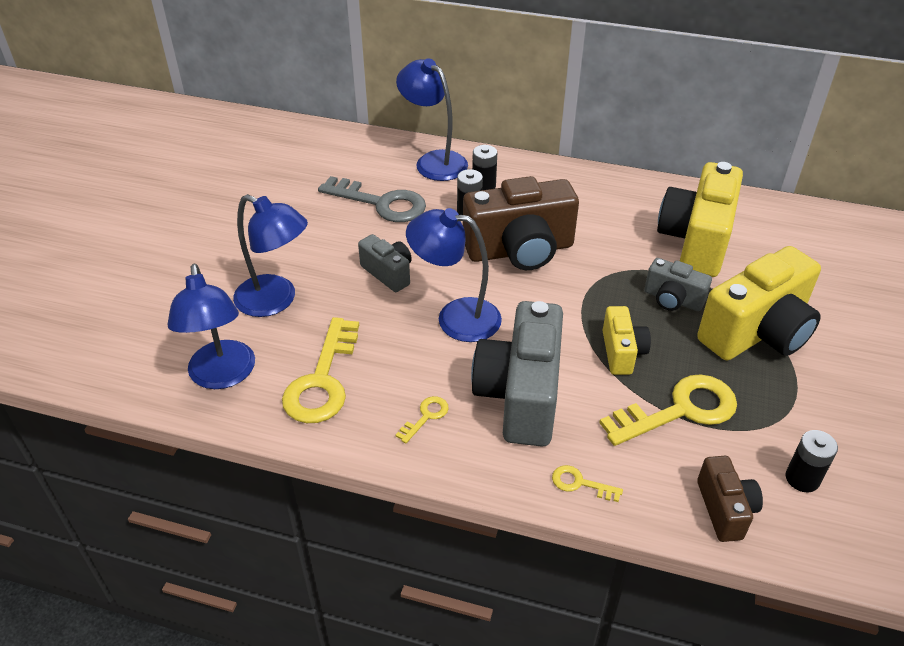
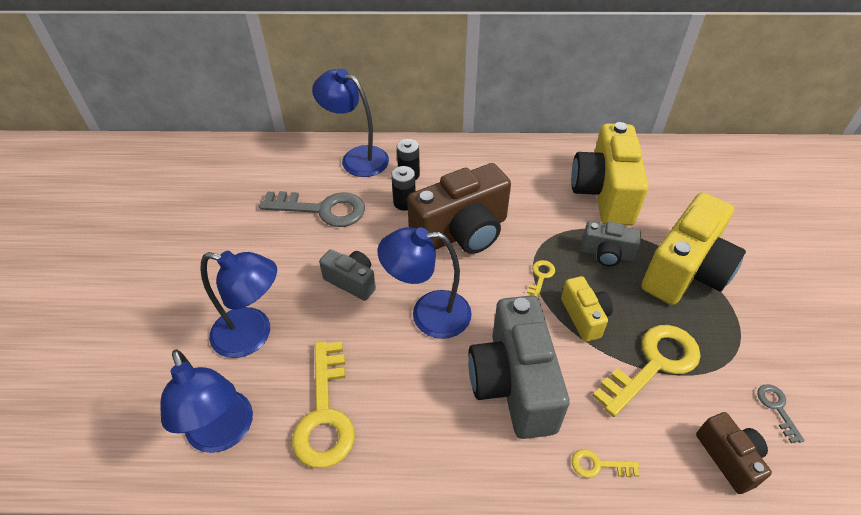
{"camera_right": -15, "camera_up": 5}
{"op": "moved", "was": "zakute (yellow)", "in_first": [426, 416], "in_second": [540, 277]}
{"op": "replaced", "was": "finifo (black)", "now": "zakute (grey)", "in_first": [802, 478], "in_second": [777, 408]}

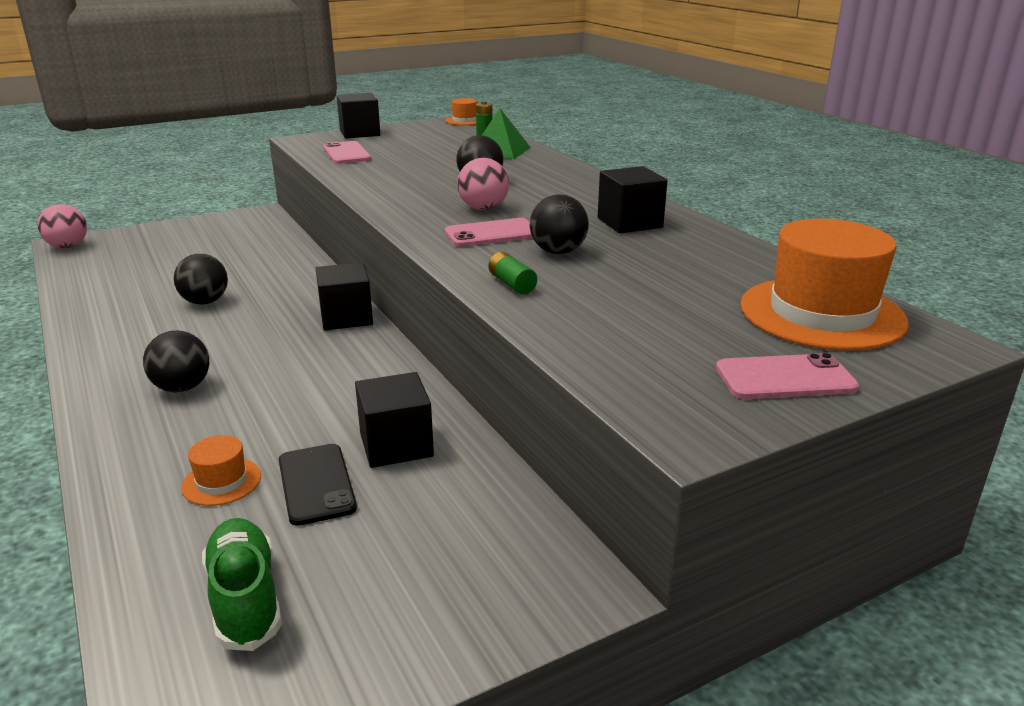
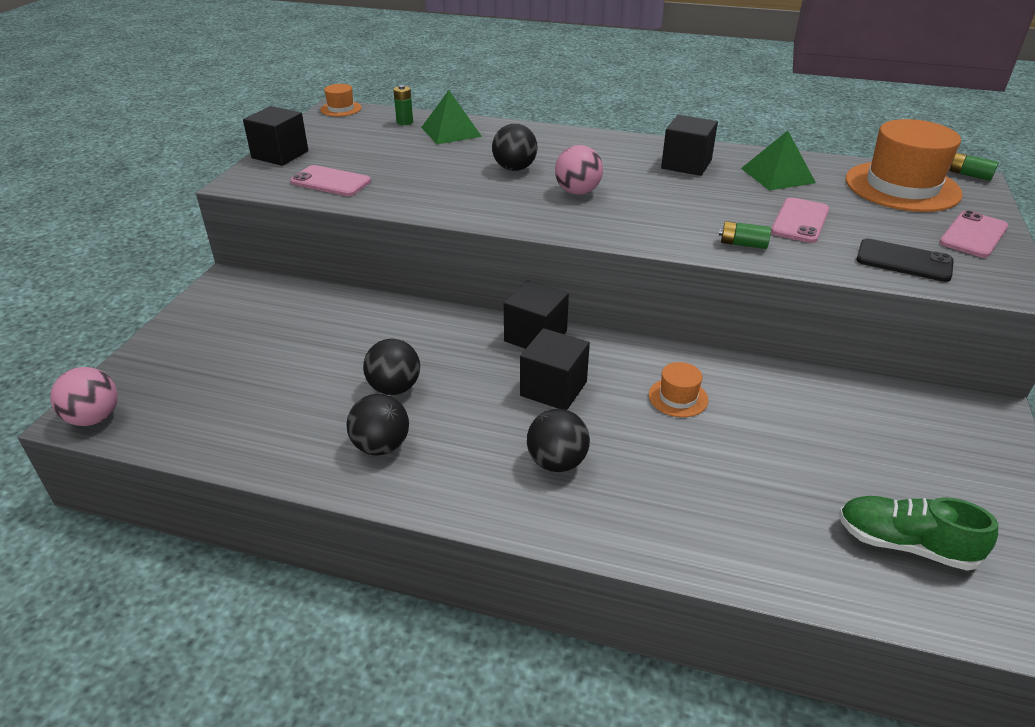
{"camera_right": -45, "camera_up": 10}
{"op": "added", "now": "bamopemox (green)", "in_second": [778, 175]}
{"op": "added", "now": "finifo (green)", "in_second": [969, 175]}
{"op": "moved", "was": "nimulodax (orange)", "in_first": [221, 481], "in_second": [678, 397]}
{"op": "moved", "was": "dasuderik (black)", "in_first": [316, 484], "in_second": [904, 261]}
{"op": "moved", "was": "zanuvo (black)", "in_first": [396, 445], "in_second": [553, 389]}
{"op": "moved", "was": "dasuderik (pink)", "in_first": [491, 234], "in_second": [800, 221]}
{"op": "moved", "was": "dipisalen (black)", "in_first": [558, 252], "in_second": [381, 446]}

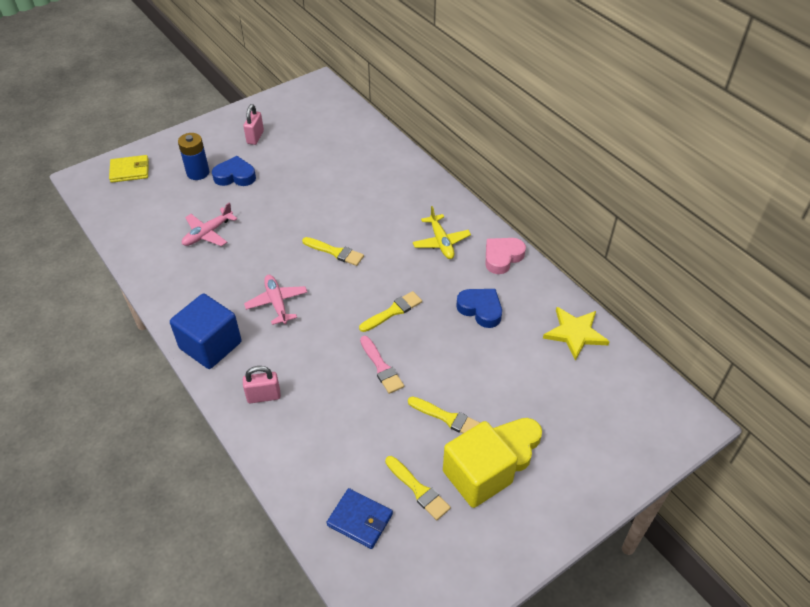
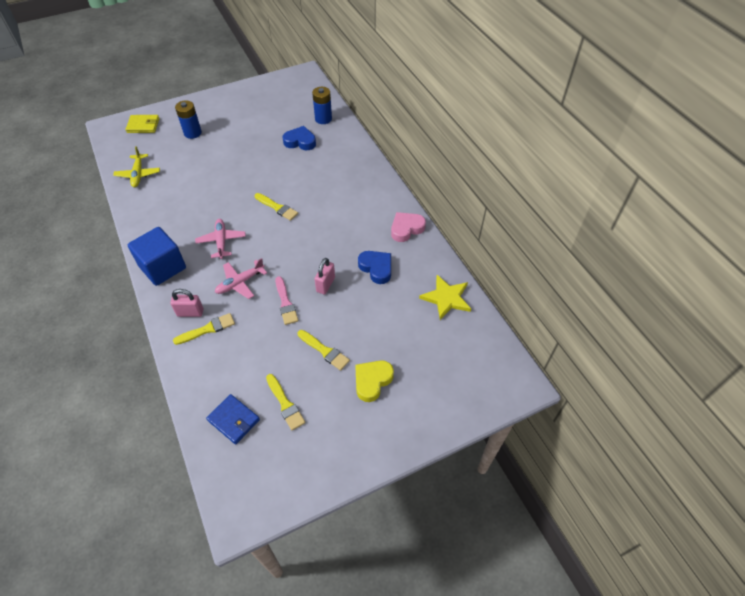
{"camera_right": 10, "camera_up": 5}
{"op": "removed", "was": "zanuvo (yellow)", "in_first": [477, 477]}
{"op": "added", "now": "finifo (blue)", "in_second": [323, 119]}
{"op": "moved", "was": "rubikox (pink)", "in_first": [207, 233], "in_second": [240, 283]}
{"op": "moved", "was": "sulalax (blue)", "in_first": [235, 176], "in_second": [300, 142]}
{"op": "moved", "was": "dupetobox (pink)", "in_first": [255, 137], "in_second": [325, 284]}
{"op": "moved", "was": "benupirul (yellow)", "in_first": [393, 311], "in_second": [207, 329]}
{"op": "moved", "was": "rubikox (yellow)", "in_first": [441, 242], "in_second": [138, 174]}

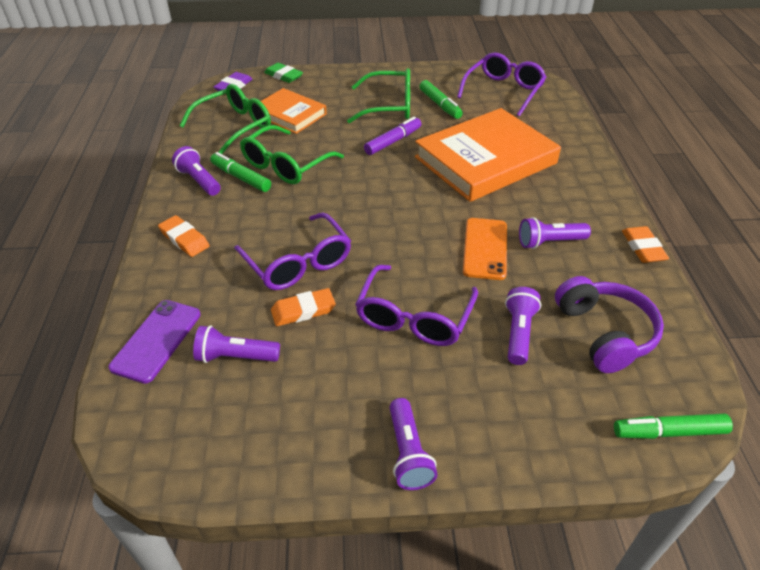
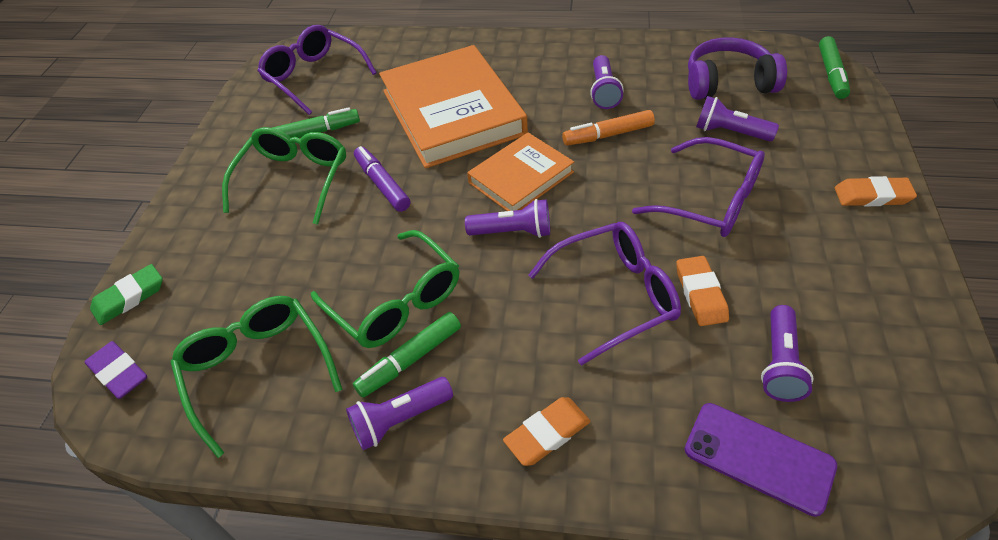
{"camera_right": -75, "camera_up": 5}
{"op": "moved", "was": "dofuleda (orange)", "in_first": [290, 114], "in_second": [521, 177]}
{"op": "moved", "was": "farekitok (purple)", "in_first": [408, 453], "in_second": [513, 232]}
{"op": "moved", "was": "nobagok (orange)", "in_first": [643, 248], "in_second": [872, 196]}
{"op": "replaced", "was": "dasuderik (orange)", "now": "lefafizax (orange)", "in_first": [485, 248], "in_second": [608, 135]}

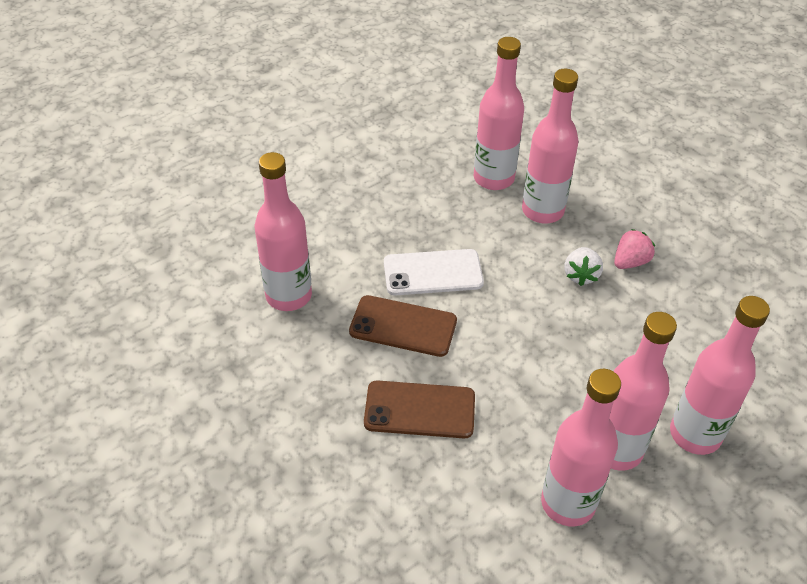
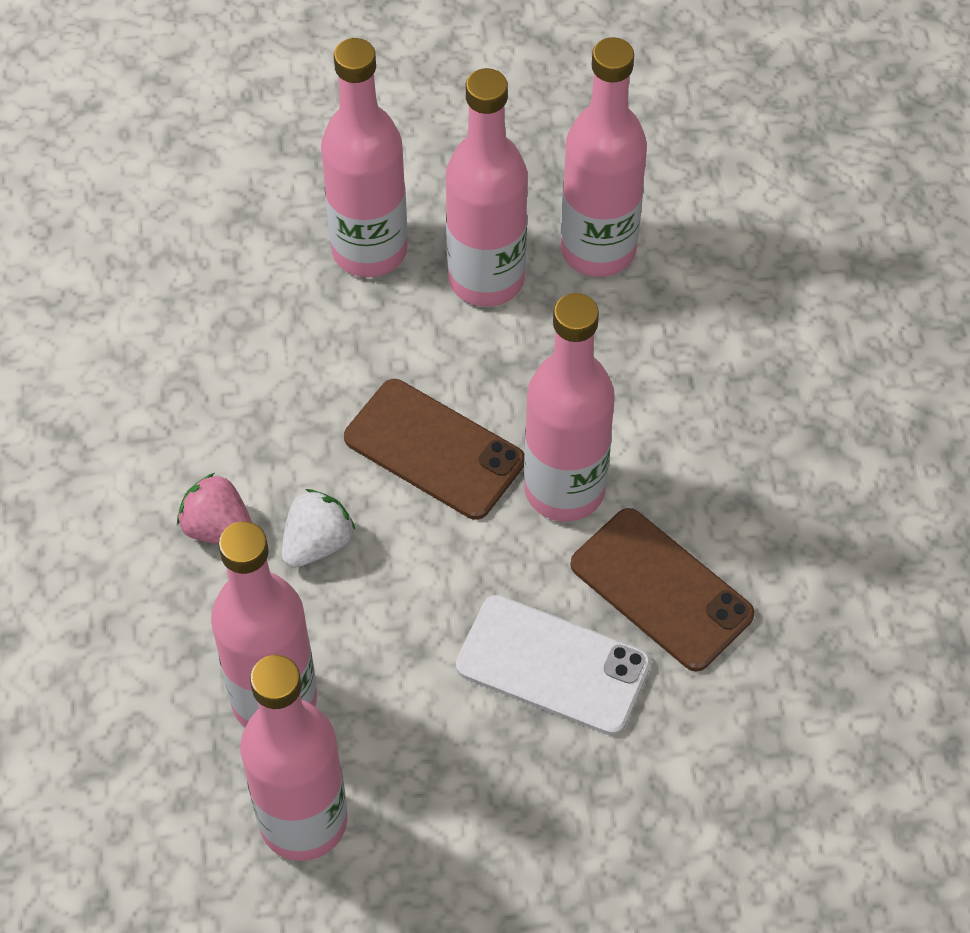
{"camera_right": -150, "camera_up": 10}
{"op": "moved", "was": "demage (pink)", "in_first": [288, 296], "in_second": [564, 489]}
{"op": "moved", "was": "dasuderik (brown)", "in_first": [419, 410], "in_second": [434, 450]}
{"op": "turned", "was": "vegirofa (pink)", "in_first": [630, 262], "in_second": [218, 528], "clockwise": 45}

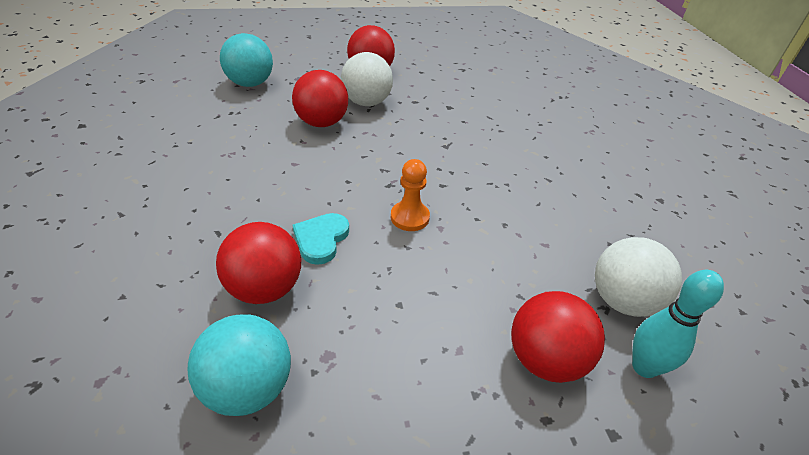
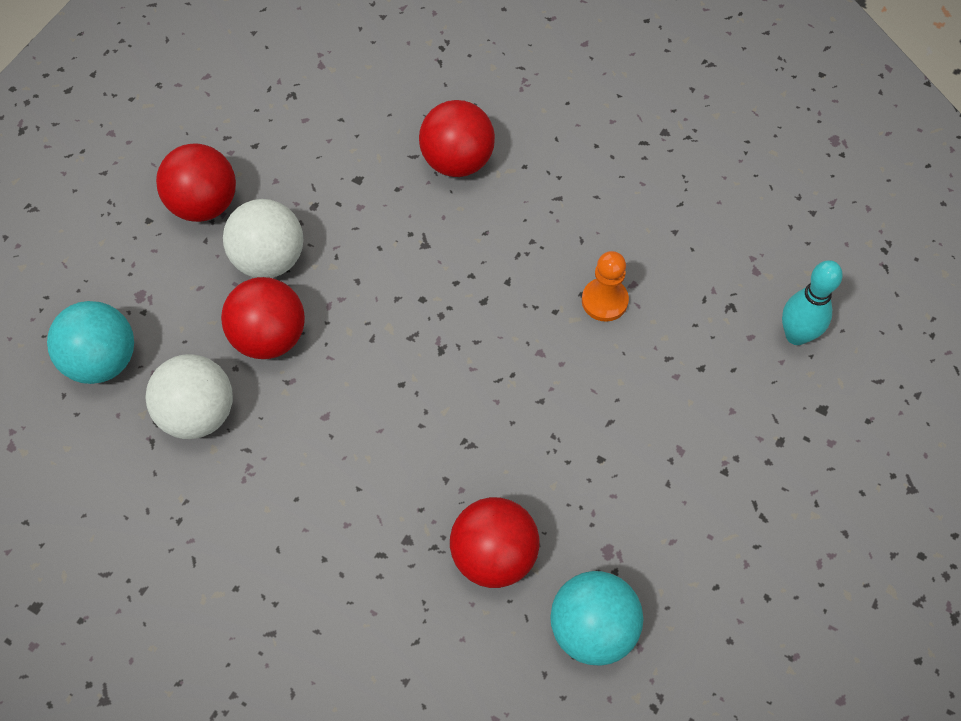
{"camera_right": -45, "camera_up": 20}
{"op": "removed", "was": "sulalax (turquoise)", "in_first": [321, 239]}
{"op": "moved", "was": "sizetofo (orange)", "in_first": [409, 217], "in_second": [604, 301]}
{"op": "moved", "was": "dipisalen (red)", "in_first": [545, 359], "in_second": [457, 161]}
{"op": "moved", "was": "dipisalen (white)", "in_first": [622, 301], "in_second": [198, 413]}

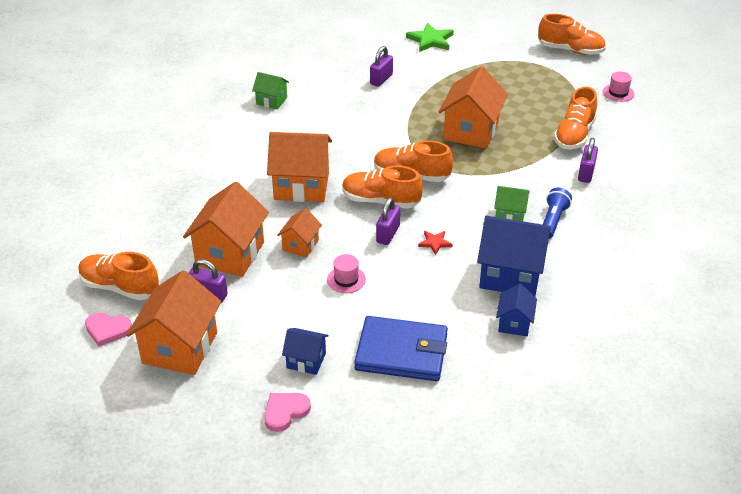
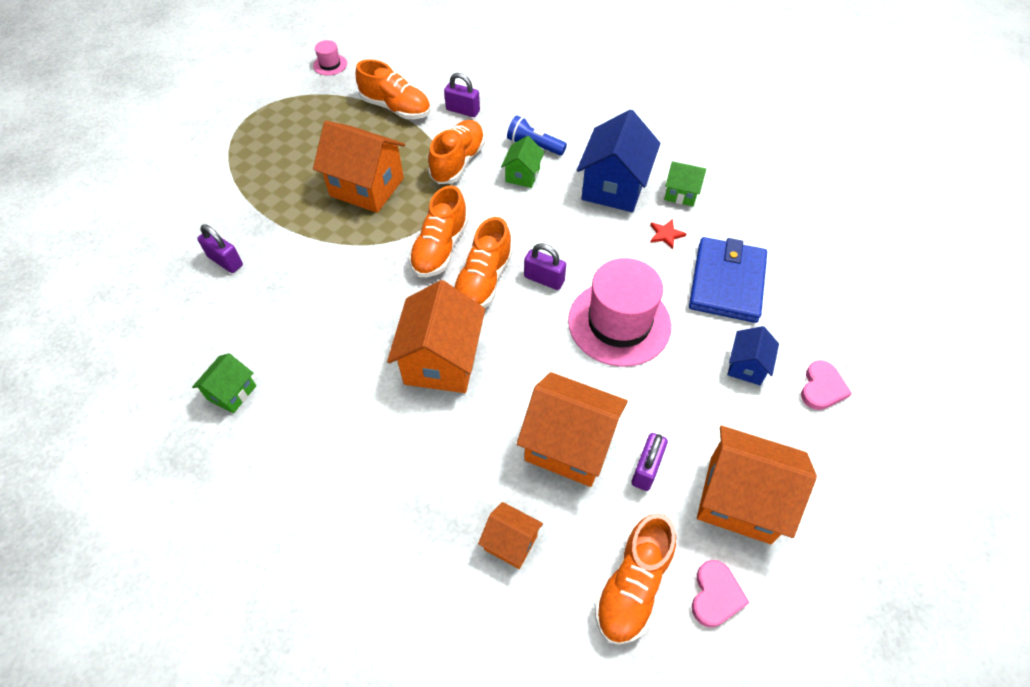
{"camera_right": -85, "camera_up": 15}
{"op": "removed", "was": "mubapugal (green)", "in_first": [430, 40]}
{"op": "moved", "was": "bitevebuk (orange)", "in_first": [300, 245], "in_second": [511, 542]}
{"op": "moved", "was": "mubapugal (red)", "in_first": [435, 243], "in_second": [666, 234]}
{"op": "moved", "was": "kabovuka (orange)", "in_first": [570, 50], "in_second": [458, 162]}
{"op": "recoloured", "was": "bitevebuk (blue)", "now": "bitevebuk (green)", "in_first": [514, 323], "in_second": [681, 193]}
{"op": "turned", "was": "sulalax (pink)", "in_first": [285, 412], "in_second": [822, 388], "clockwise": -120}
{"op": "resized", "was": "nimulodax (pink)", "in_first": [346, 279], "in_second": [619, 323], "ratio": 2.32}

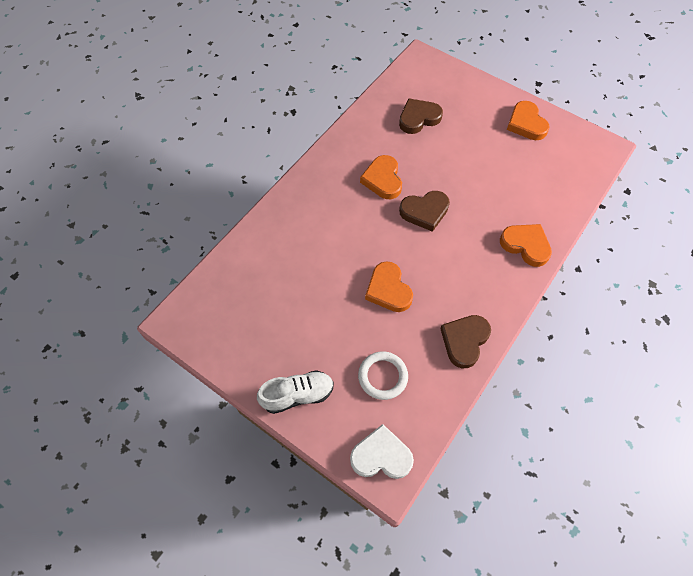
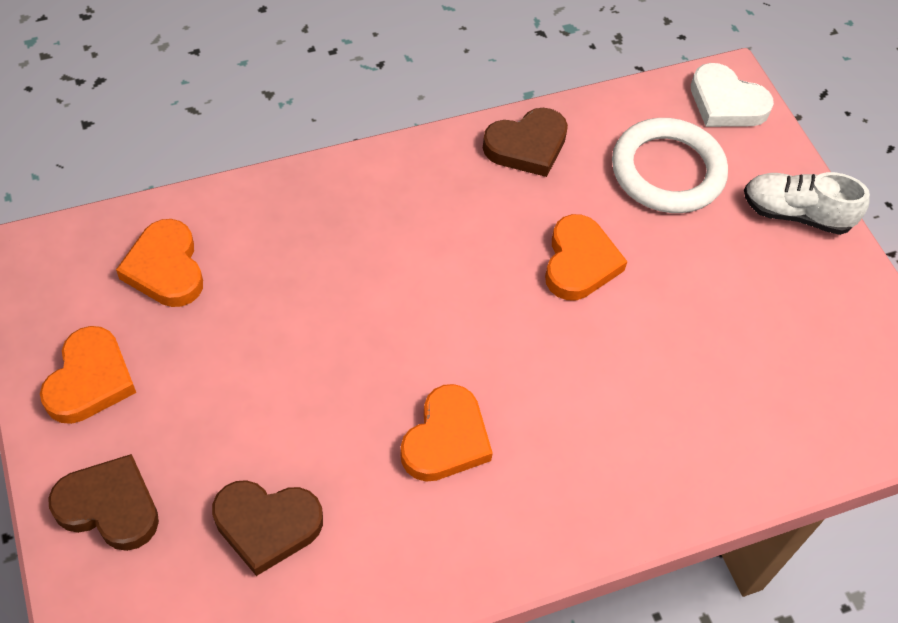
{"camera_right": -150, "camera_up": -5}
{"op": "moved", "was": "sulalax (brown)", "in_first": [424, 212], "in_second": [110, 506]}
{"op": "moved", "was": "sulalax (orange)", "in_first": [525, 245], "in_second": [165, 268]}
{"op": "resized", "was": "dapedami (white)", "in_first": [382, 376], "in_second": [667, 171], "ratio": 1.52}

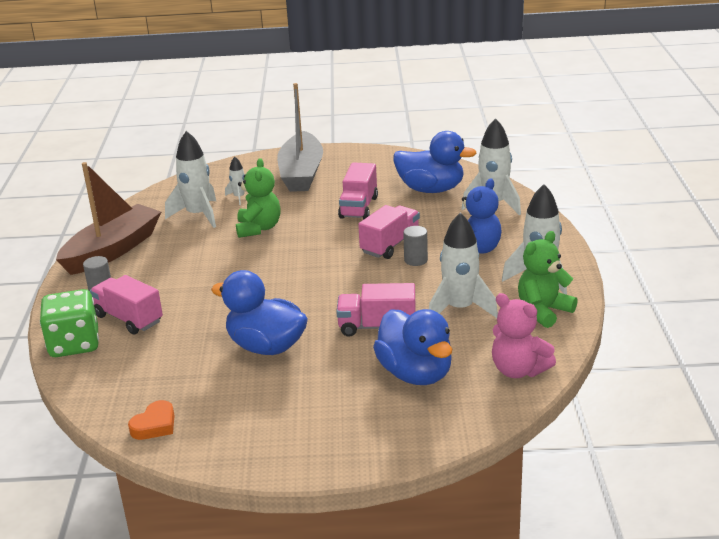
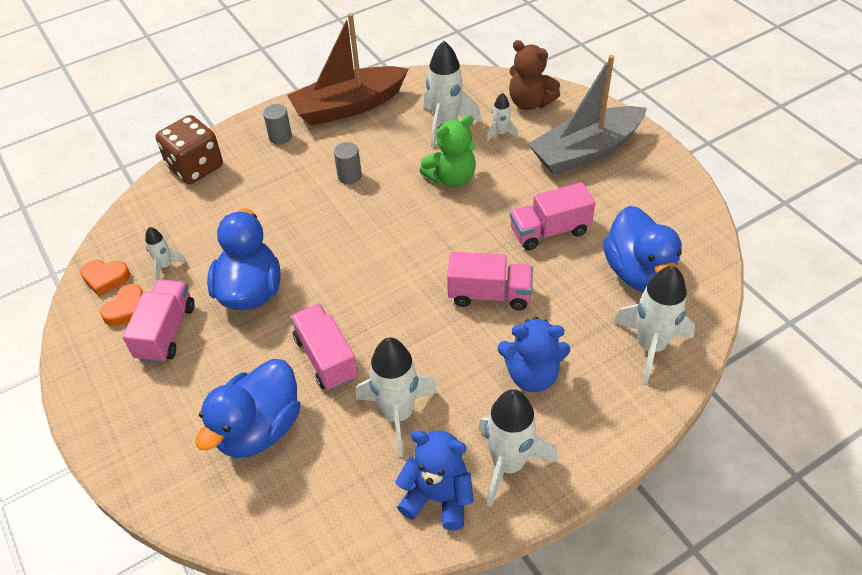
{"camera_right": 60, "camera_up": 20}
{"op": "removed", "was": "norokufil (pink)", "in_first": [518, 370]}
{"op": "added", "now": "sulalax (orange)", "in_second": [127, 309]}
{"op": "added", "now": "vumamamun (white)", "in_second": [165, 266]}
{"op": "added", "now": "norokufil (brown)", "in_second": [530, 102]}
{"op": "moved", "was": "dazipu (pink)", "in_first": [129, 319], "in_second": [166, 332]}
{"op": "moved", "was": "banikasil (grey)", "in_first": [416, 260], "in_second": [349, 176]}
{"op": "recoloured", "was": "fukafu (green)", "now": "fukafu (brown)", "in_first": [74, 344], "in_second": [195, 167]}
{"op": "recoloured", "was": "norokufil (green)", "now": "norokufil (blue)", "in_first": [543, 311], "in_second": [438, 497]}
{"op": "turned", "was": "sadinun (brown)", "in_first": [112, 250], "in_second": [348, 106], "clockwise": 150}

